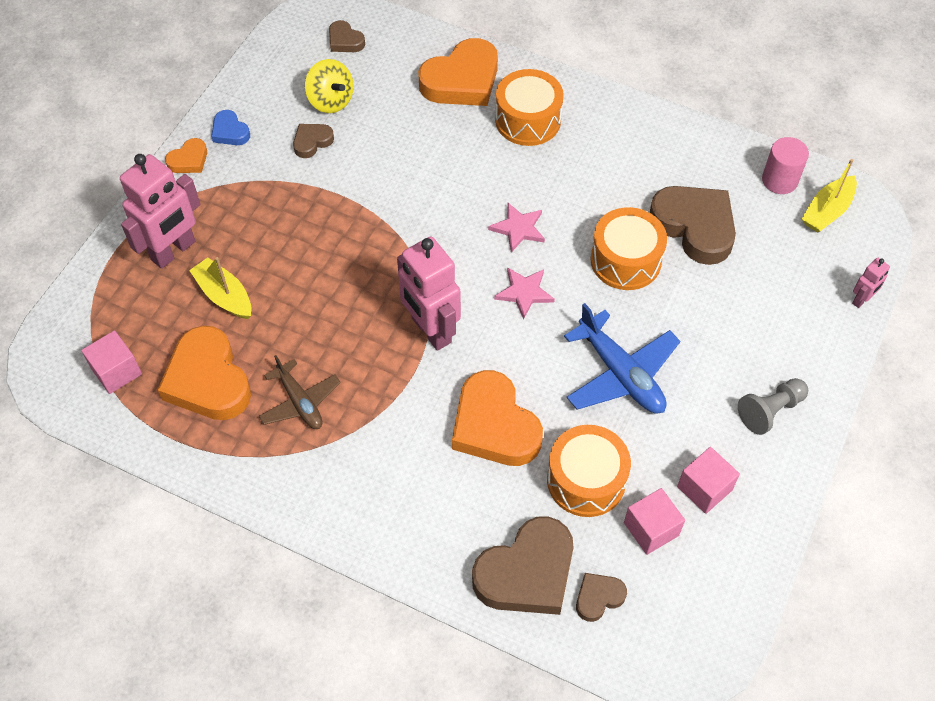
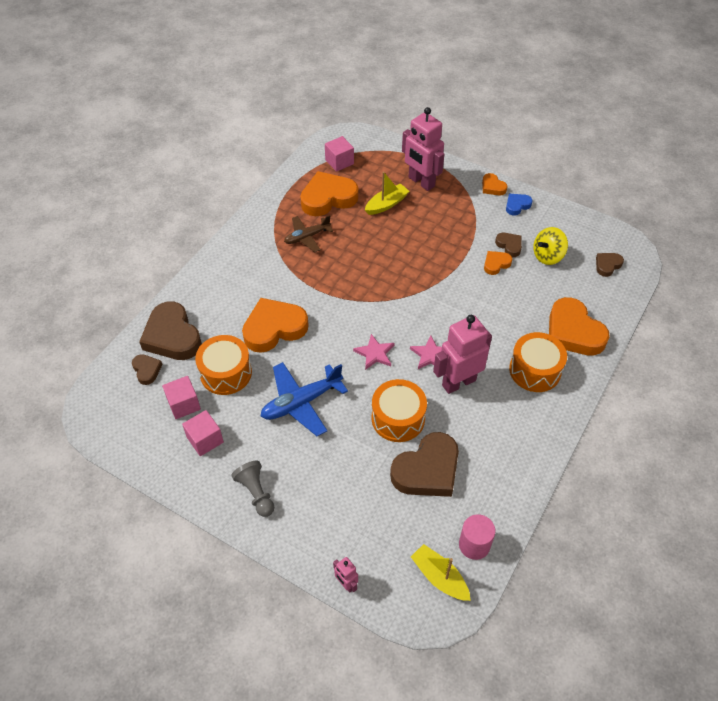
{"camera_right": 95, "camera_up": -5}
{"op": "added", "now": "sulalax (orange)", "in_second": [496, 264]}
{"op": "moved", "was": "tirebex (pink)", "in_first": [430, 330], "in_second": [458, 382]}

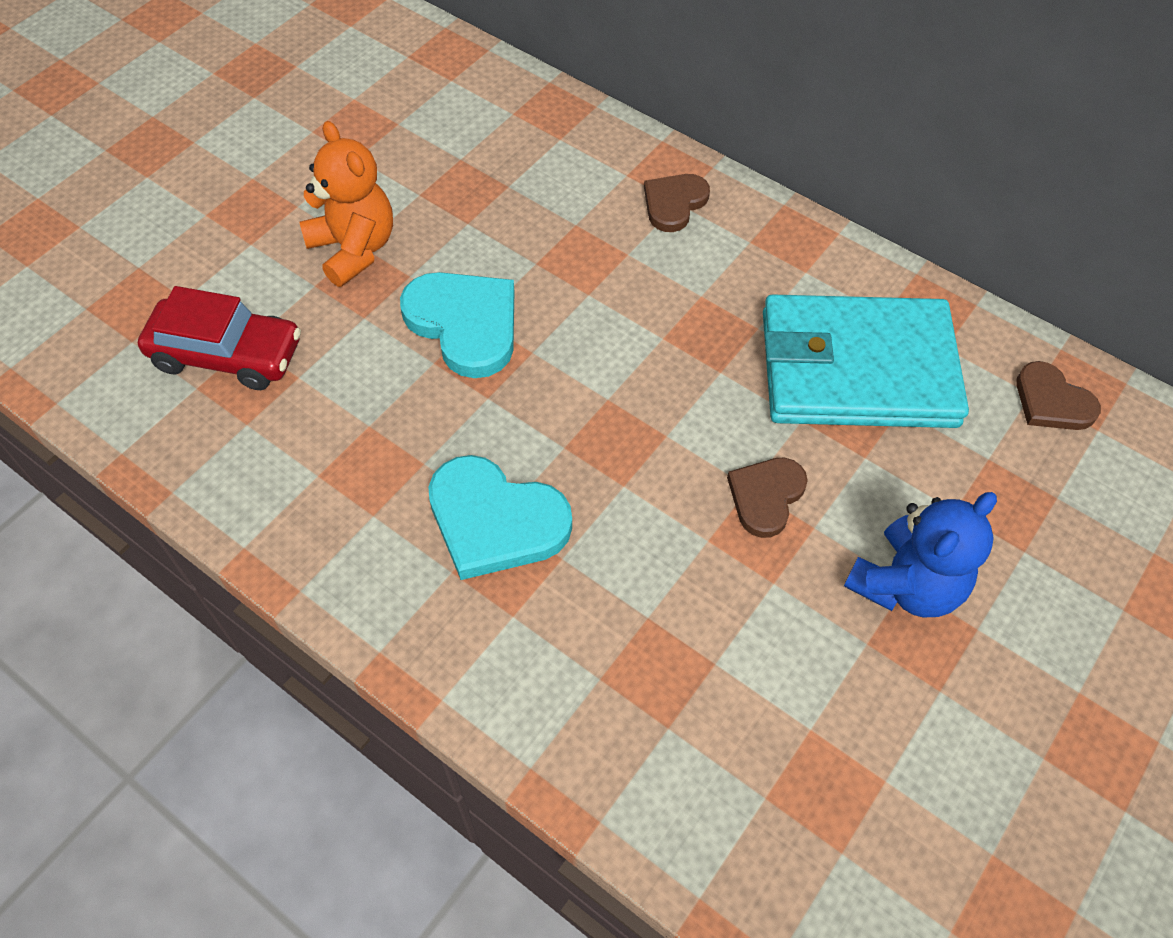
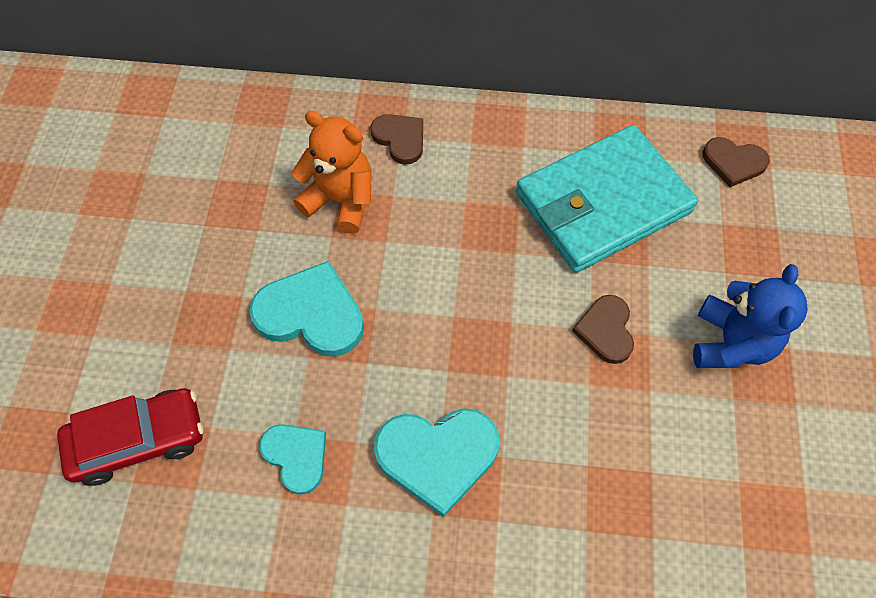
{"camera_right": -30, "camera_up": 5}
{"op": "added", "now": "sulalax (turquoise)", "in_second": [296, 456]}
{"op": "moved", "was": "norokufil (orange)", "in_first": [354, 249], "in_second": [341, 200]}
{"op": "turned", "was": "sulalax (brown)", "in_first": [674, 203], "in_second": [400, 139], "clockwise": 135}

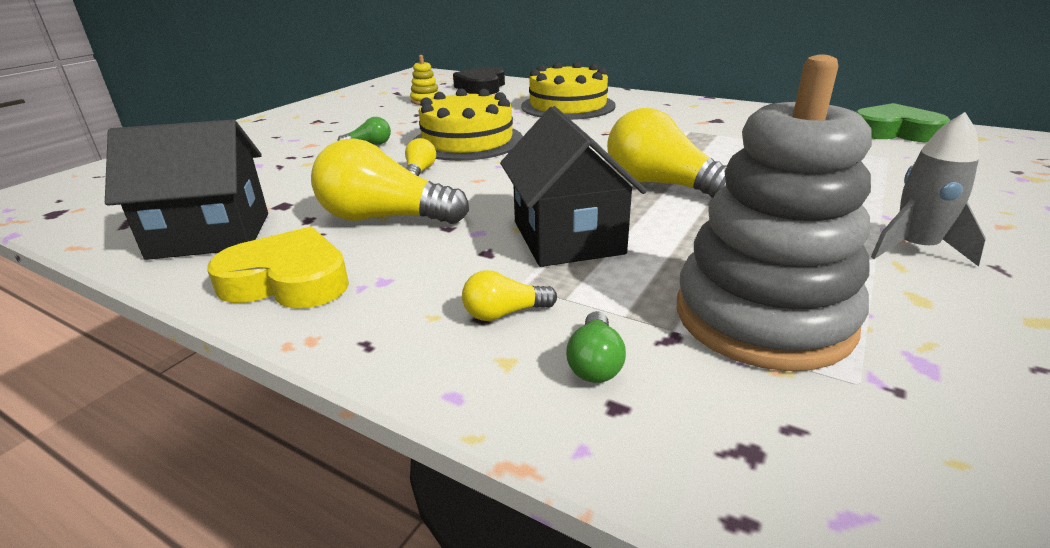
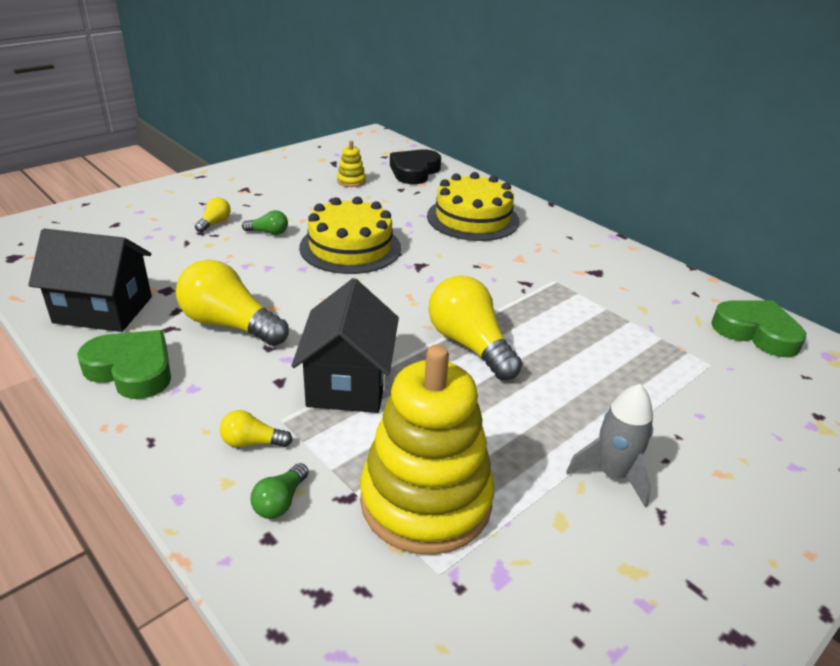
{"camera_right": 15, "camera_up": 5}
{"op": "moved", "was": "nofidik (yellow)", "in_first": [419, 172], "in_second": [215, 223]}
{"op": "recoloured", "was": "sulalax (yellow)", "now": "sulalax (green)", "in_first": [288, 280], "in_second": [132, 370]}
{"op": "recoloured", "was": "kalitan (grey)", "now": "kalitan (yellow)", "in_first": [762, 317], "in_second": [426, 500]}

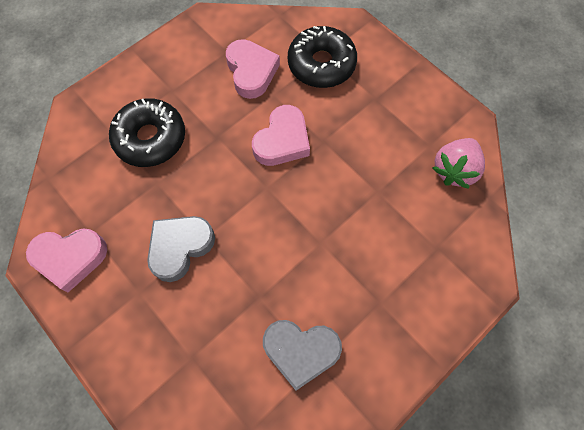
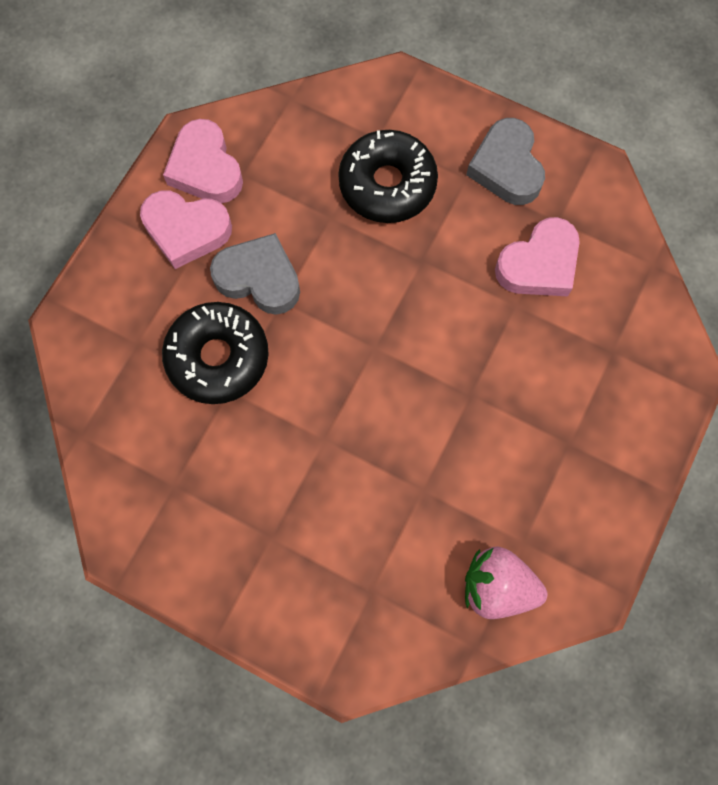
{"camera_right": 70, "camera_up": 5}
{"op": "moved", "was": "sulalax (pink)", "in_first": [282, 141], "in_second": [186, 230]}
{"op": "moved", "was": "sulalax (grey)", "in_first": [300, 351], "in_second": [506, 167]}
{"op": "moved", "was": "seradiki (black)", "in_first": [321, 64], "in_second": [218, 357]}

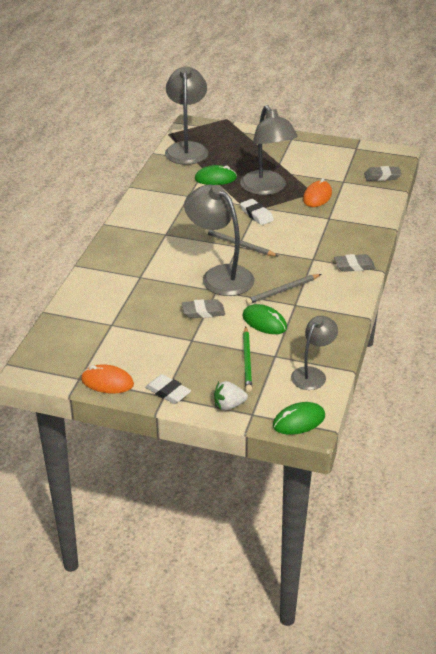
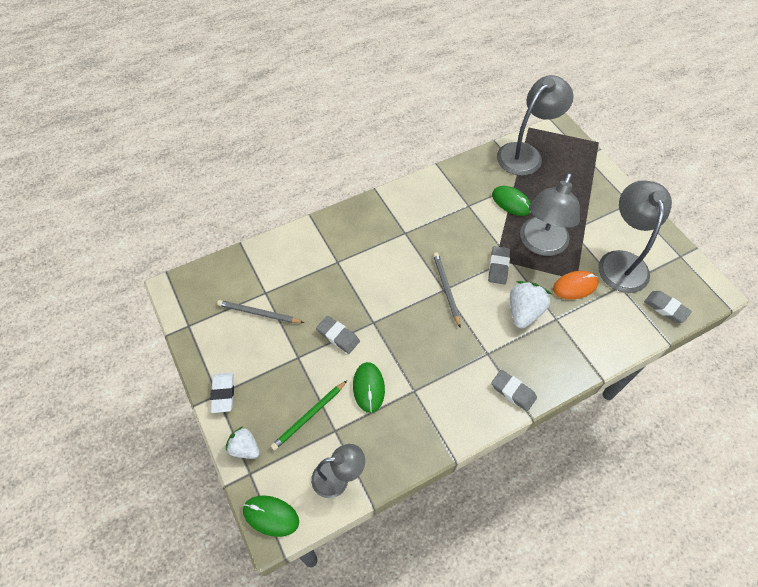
{"camera_right": 45, "camera_up": 20}
{"op": "removed", "was": "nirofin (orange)", "in_first": [107, 382]}
{"op": "added", "now": "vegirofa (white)", "in_second": [524, 312]}
{"op": "moved", "was": "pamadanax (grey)", "in_first": [220, 275], "in_second": [621, 262]}
{"op": "moved", "was": "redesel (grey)", "in_first": [282, 291], "in_second": [259, 313]}
{"op": "recoloured", "was": "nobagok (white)", "now": "nobagok (grey)", "in_first": [256, 214], "in_second": [498, 267]}

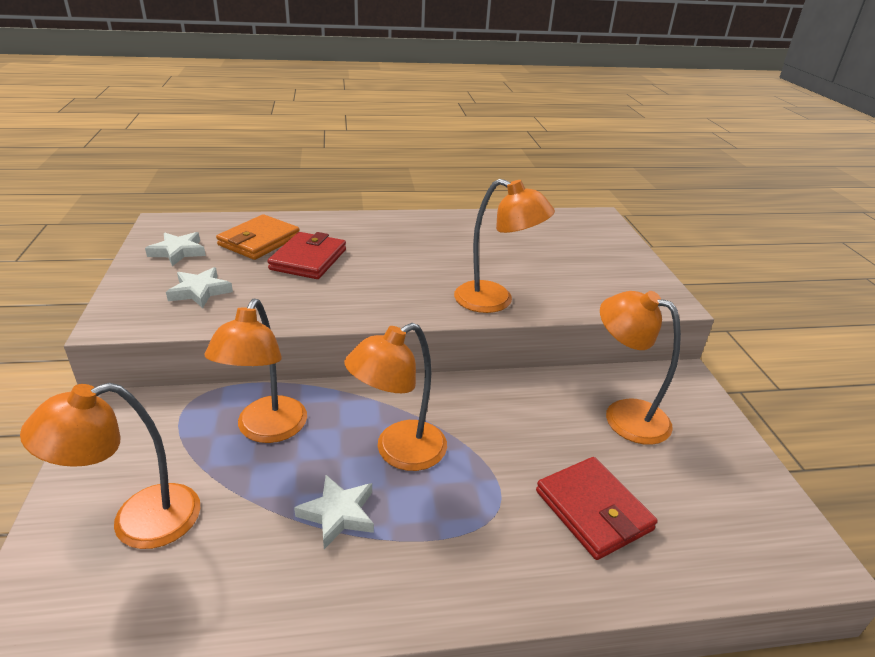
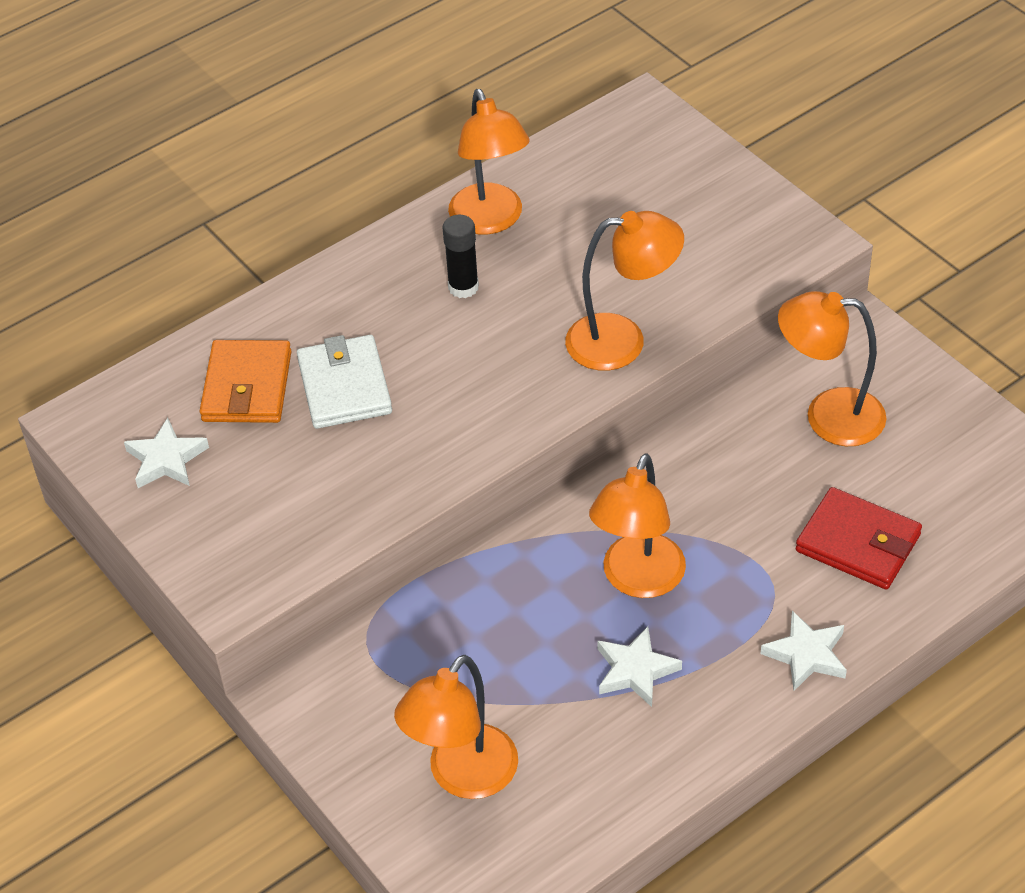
{"camera_right": -25, "camera_up": 15}
{"op": "added", "now": "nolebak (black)", "in_second": [463, 287]}
{"op": "moved", "was": "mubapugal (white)", "in_first": [200, 291], "in_second": [806, 655]}
{"op": "moved", "was": "pamadanax (orange)", "in_first": [266, 430], "in_second": [490, 220]}
{"op": "recoloured", "was": "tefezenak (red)", "now": "tefezenak (white)", "in_first": [308, 259], "in_second": [344, 386]}

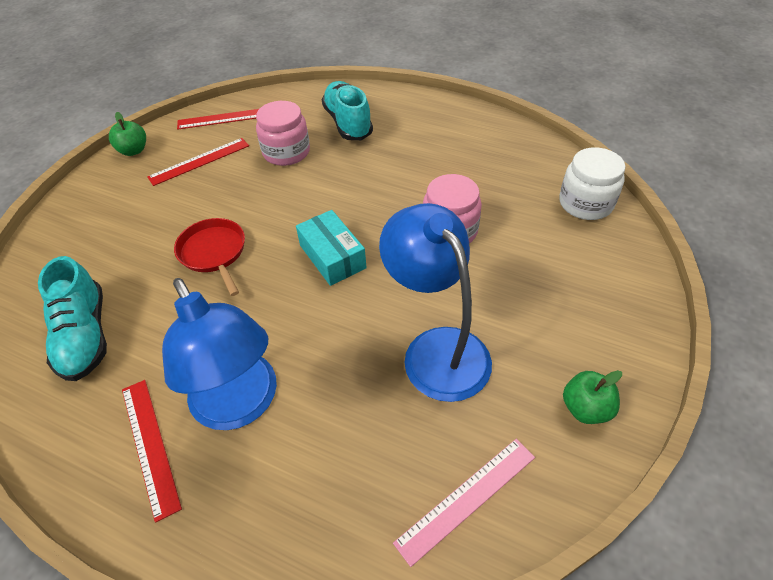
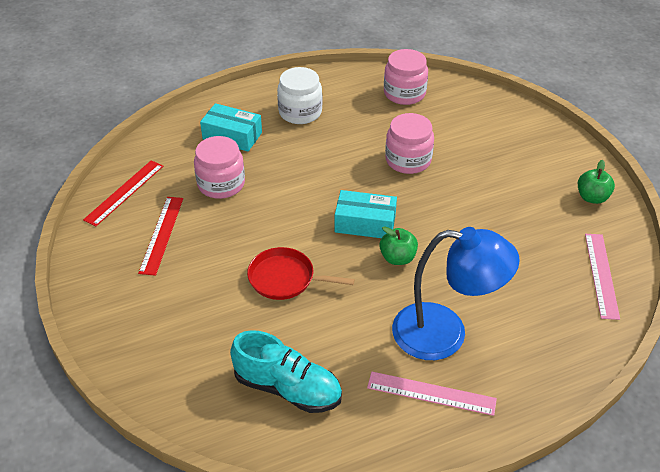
{"camera_right": -50, "camera_up": -5}
{"op": "removed", "was": "pamadanax (blue)", "in_first": [437, 349]}
{"op": "added", "now": "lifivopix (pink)", "in_second": [404, 93]}
{"op": "moved", "was": "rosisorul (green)", "in_first": [134, 151], "in_second": [397, 258]}
{"op": "moved", "was": "lifivopix (white)", "in_first": [585, 203], "in_second": [300, 112]}
{"op": "replaced", "was": "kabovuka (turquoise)", "now": "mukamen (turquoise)", "in_first": [348, 123], "in_second": [232, 136]}
{"op": "recoloured", "was": "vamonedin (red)", "now": "vamonedin (pink)", "in_first": [150, 445], "in_second": [431, 393]}

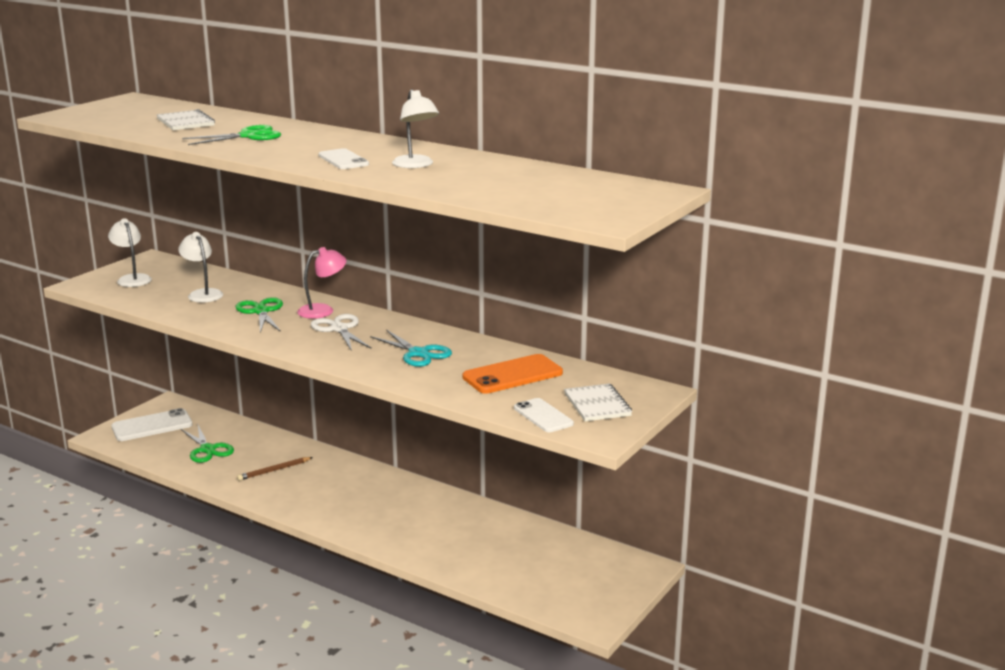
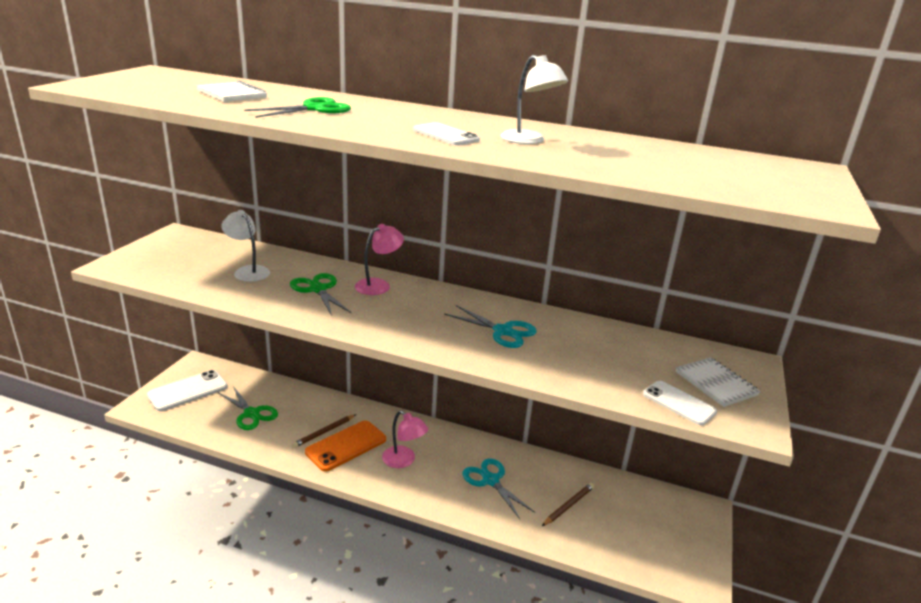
{"camera_right": -15, "camera_up": 5}
{"op": "removed", "was": "pamadanax (white)", "in_first": [132, 279]}
{"op": "removed", "was": "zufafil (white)", "in_first": [339, 329]}
{"op": "added", "now": "pamadanax (pink)", "in_second": [403, 461]}
{"op": "added", "now": "zufafil (turquoise)", "in_second": [490, 480]}
{"op": "added", "now": "redesel (brown)", "in_second": [568, 506]}
{"op": "moved", "was": "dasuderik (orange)", "in_first": [512, 375], "in_second": [346, 446]}

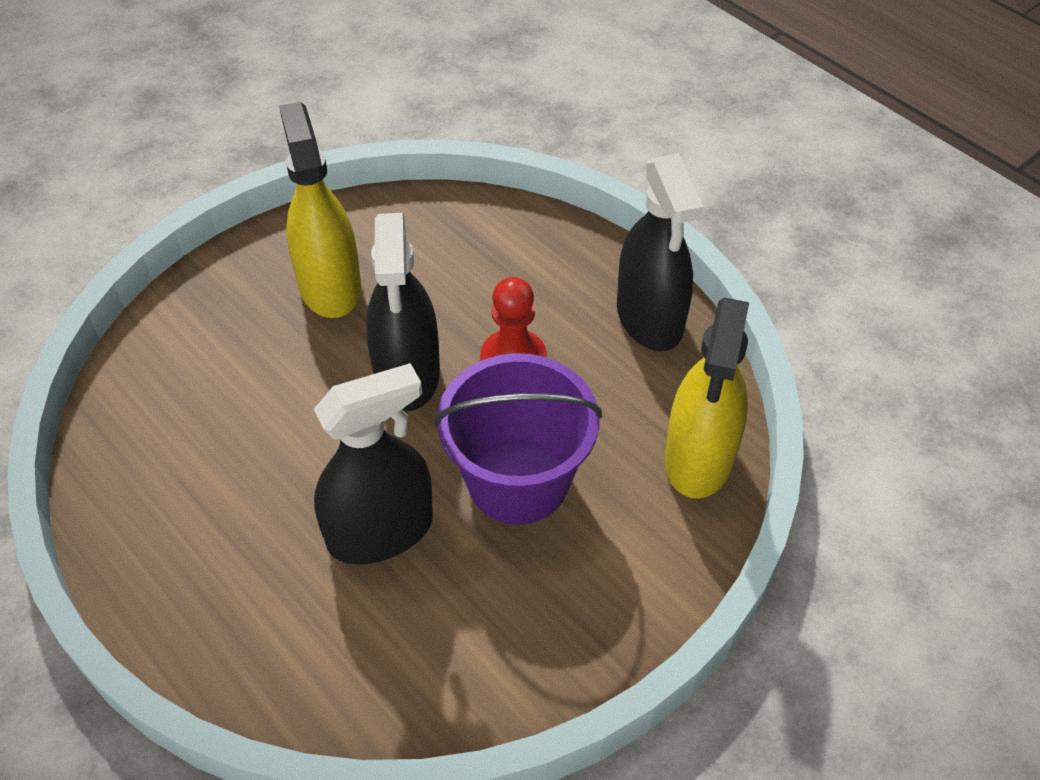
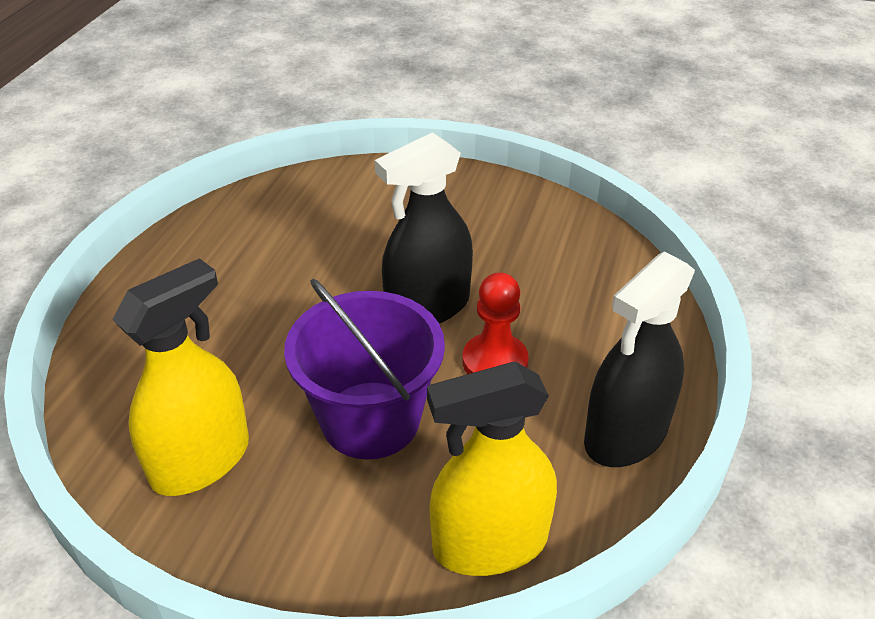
{"camera_right": 60, "camera_up": -10}
{"op": "removed", "was": "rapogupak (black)", "in_first": [380, 531]}
{"op": "moved", "was": "rapogupak (yellow)", "in_first": [330, 286], "in_second": [201, 461]}

